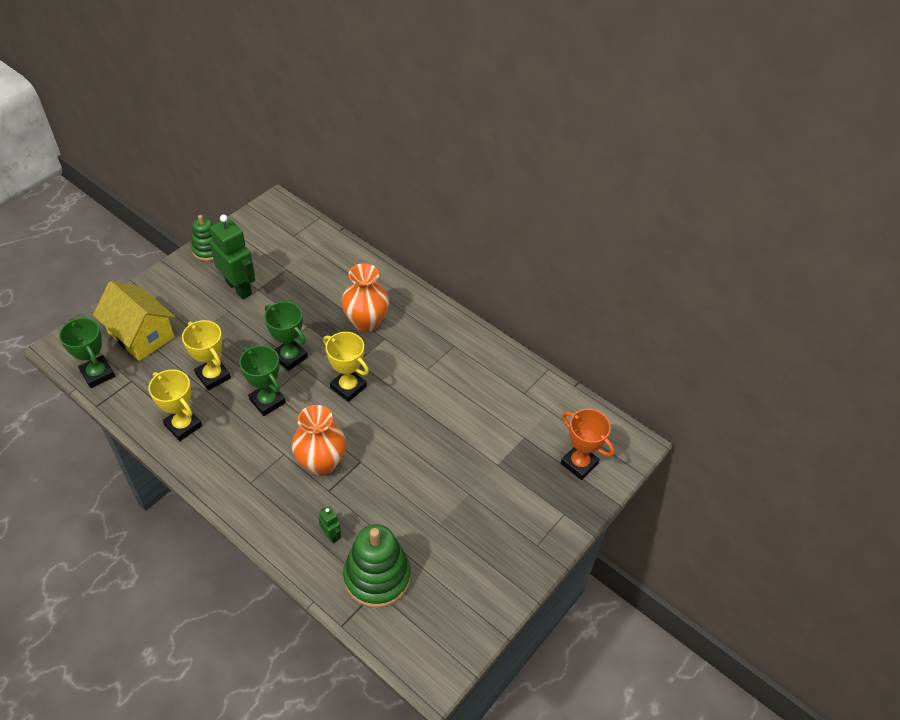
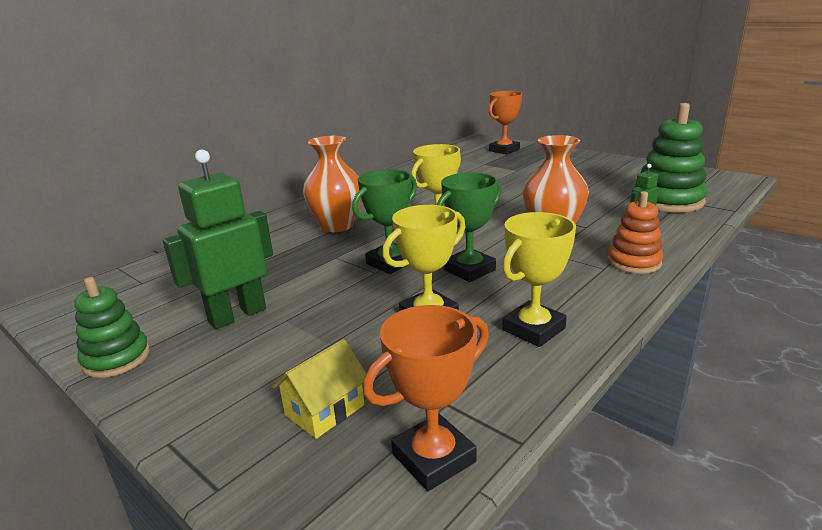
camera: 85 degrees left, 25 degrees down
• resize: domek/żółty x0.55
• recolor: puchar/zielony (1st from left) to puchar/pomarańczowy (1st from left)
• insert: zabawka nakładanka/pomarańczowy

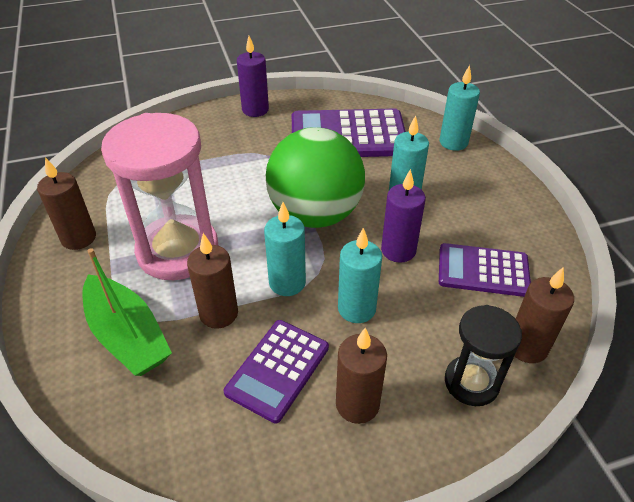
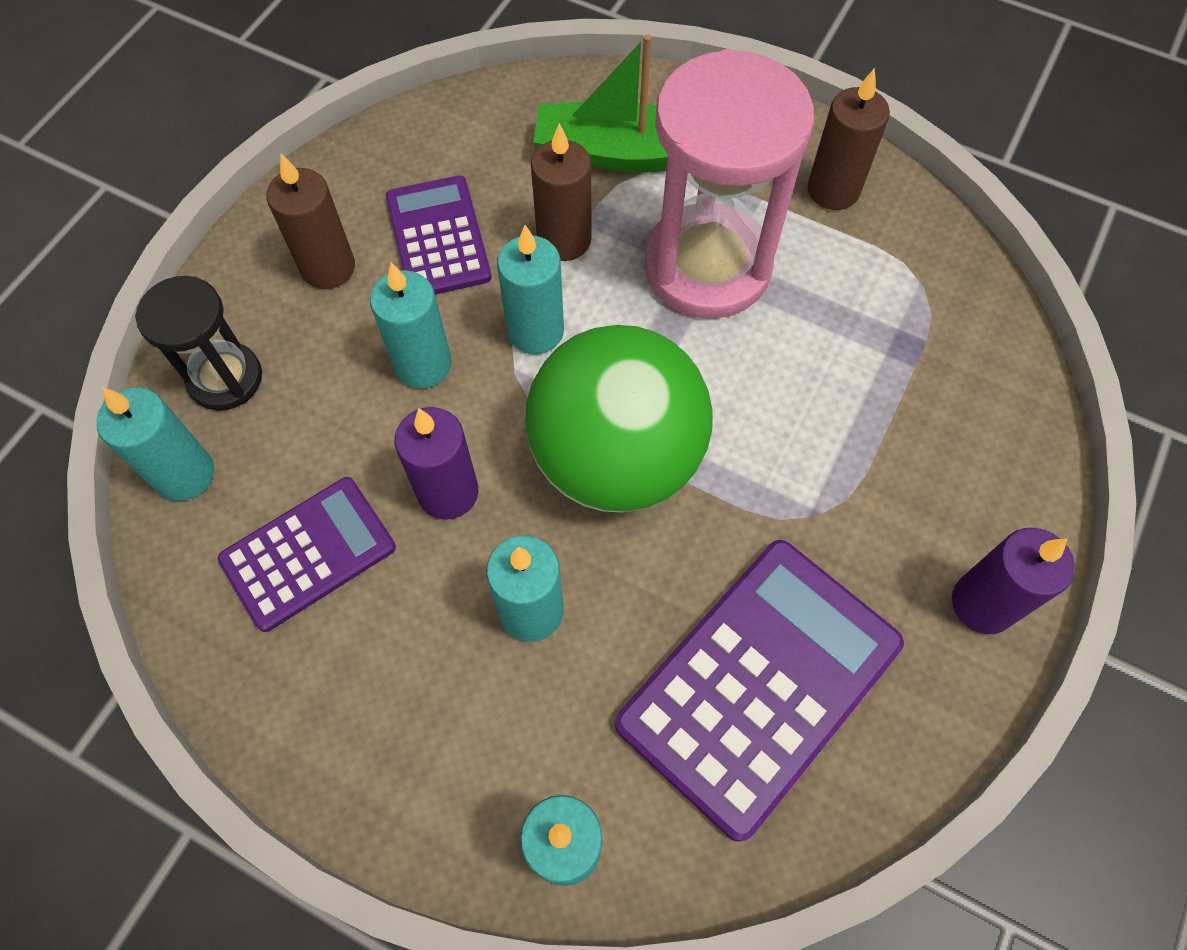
camera: 135 degrees right, 20 degrees up
• recolor: świeca/brązowy (4th from left) to świeca/turkusowy (1st from left)

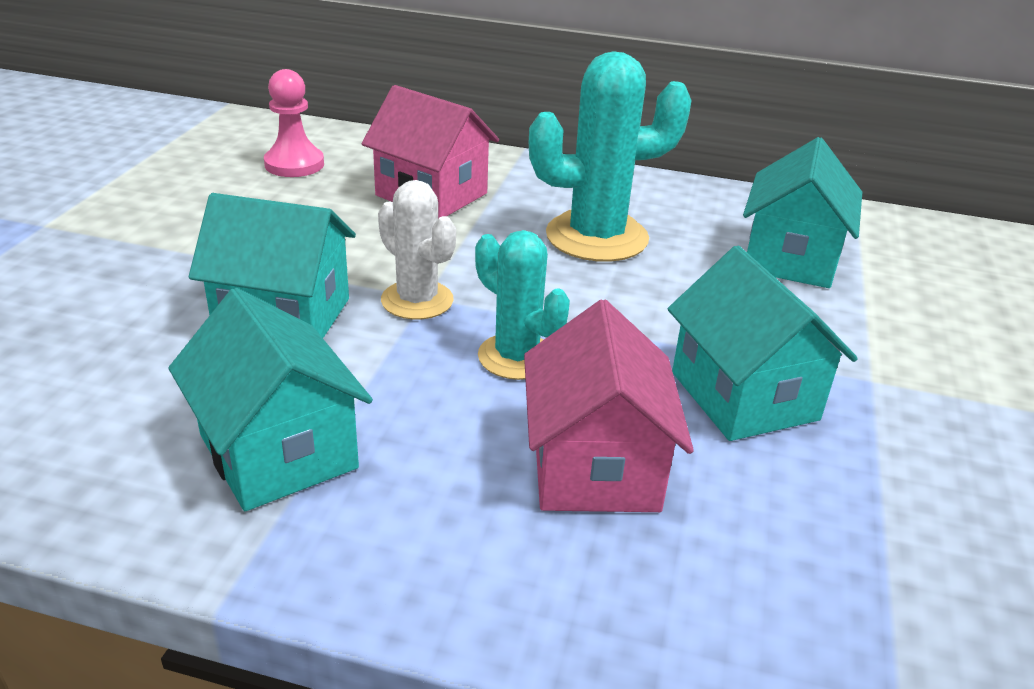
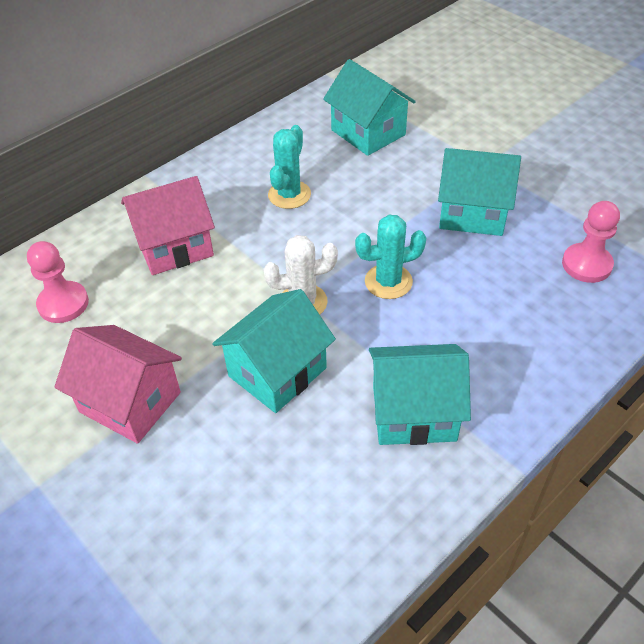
camera: 55 degrees left, 15 degrees up
• move: domek/różowy (2nd from left in the first image) to domek/różowy (1st from left)
• resize: kaktus/turkusowy (2nd from left in the first image) x0.62
• insert: pionek/różowy (2nd from left)

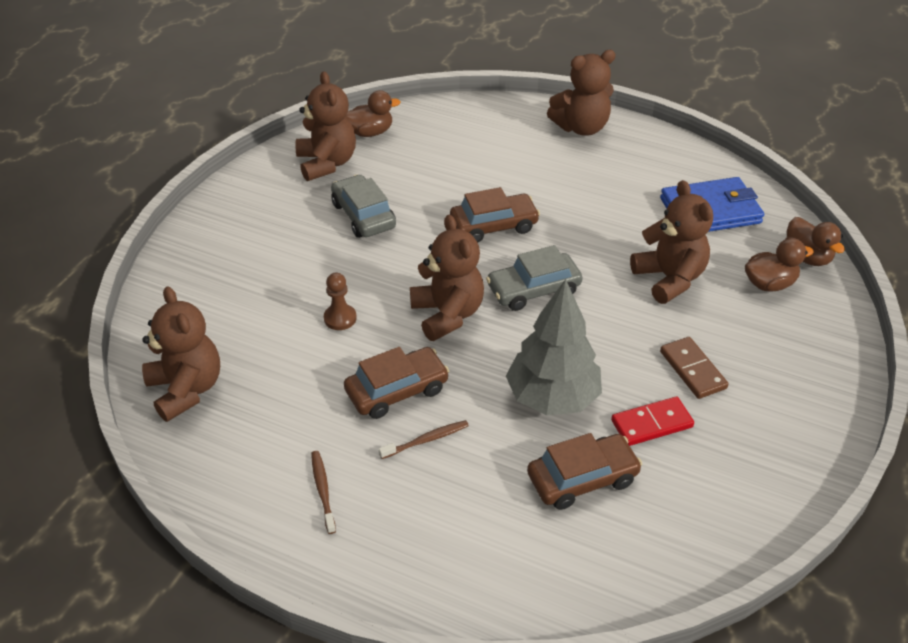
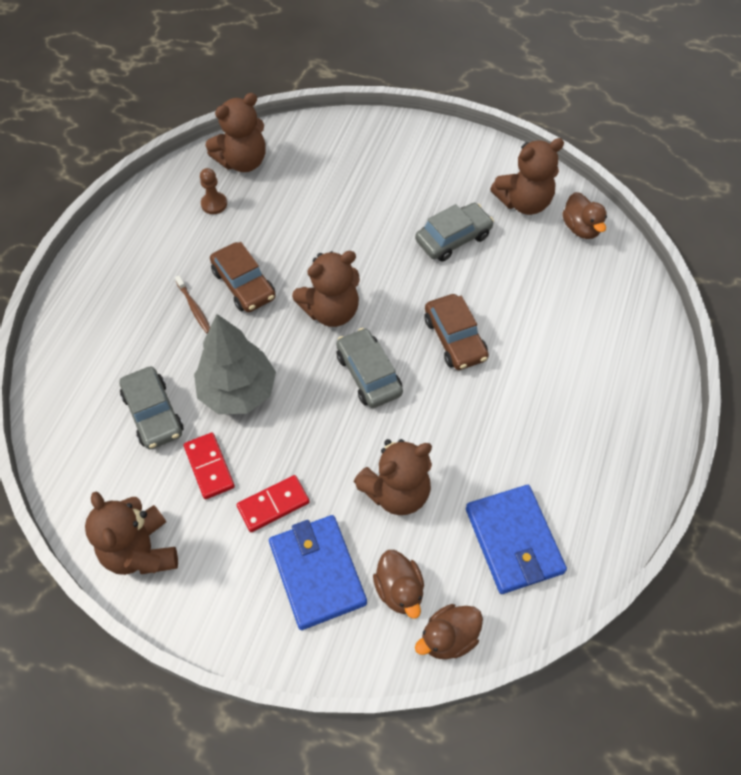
camera: 85 degrees right, 15 degrees up
• move: miś/brązowy (4th from left in the first image) to miś/brązowy (1st from left)
• recolor: samochód/brązowy (3rd from left) to samochód/szary (1st from left)
• move: pionek/brązowy
• recolor: kostka domina/brązowy to kostka domina/czerwony (2nd from left)
• insert: portfel/niebieski (1st from left)
• delete: szczoteczka do zębów/brązowy (1st from left)

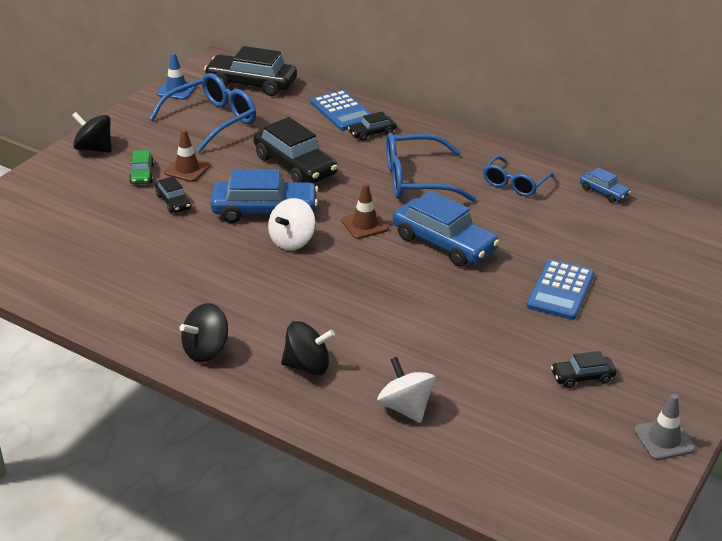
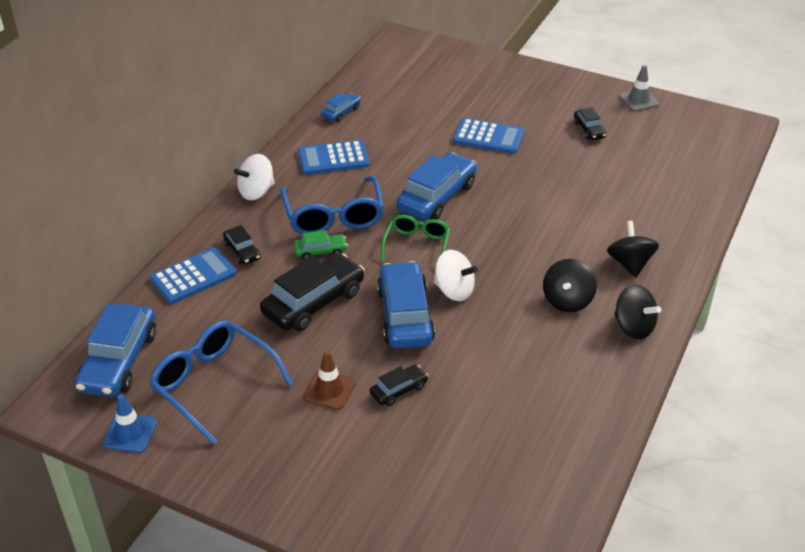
camera: 95 degrees left, 5 degrees up
• recolor: samochód/czarny (2nd from left) to samochód/niebieski (1st from left)
• move: bączek/biały (2nd from left in the first image) to bączek/biały (1st from left)
• move: samochód/zielony
• replace: okulary/niebieski (3rd from left) to kalkulator/niebieski (2nd from left)
• replace: pachołek/brązowy (2nd from left) to okulary/zielony
• move: bączek/czarny (1st from left)

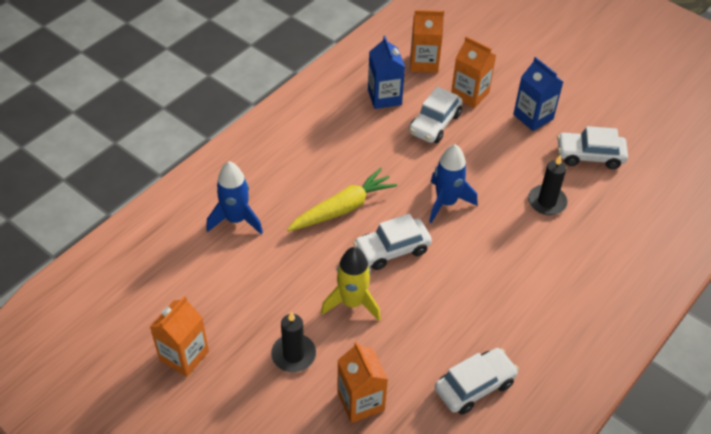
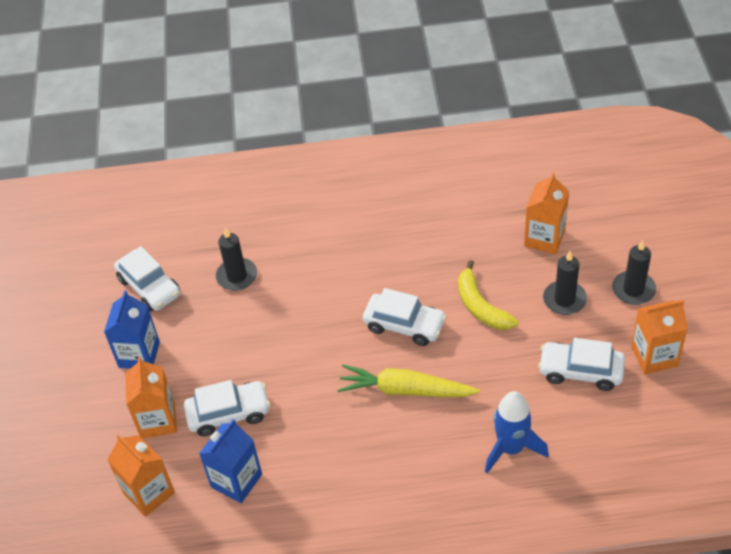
camera: 130 degrees left, 0 degrees up
• replace: rakieta/żółty to banan/żółty
• move: samochód/biały (3rd from left in the first image) to samochód/biały (4th from left)
• insert: świeca/czarny (3rd from left)
• delete: rakieta/niebieski (2nd from left)

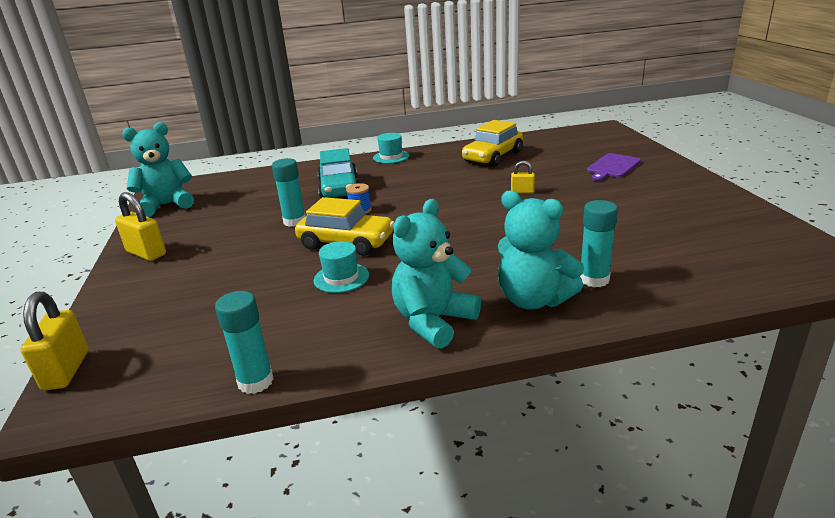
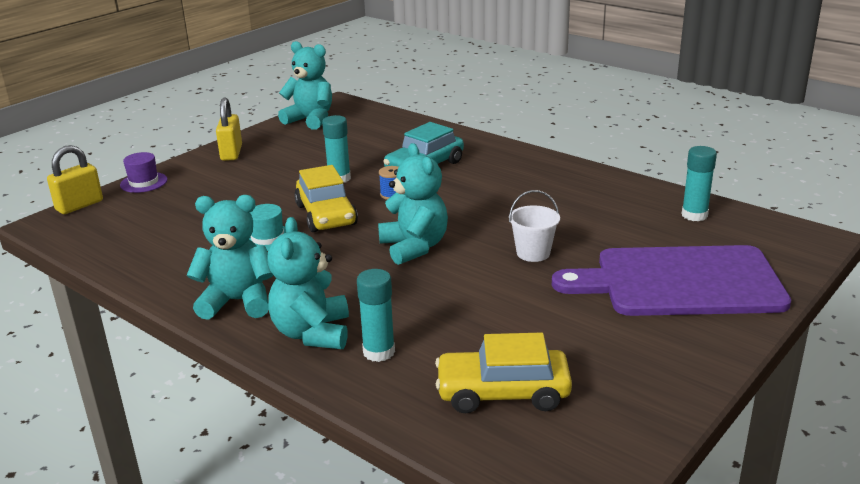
camera: 50 degrees right, 0 degrees up
• insert: kapelusz/fioletowy
• insert: miś/turkusowy (4th from left)
• move: samochód/żółty (2nd from left)
• replace: kłódka/żółty (3rd from left) to wiadro/biały
• resize: deska do krojenia/fioletowy x2.21
• move: klej w sztyfcie/turkusowy (1st from left in the first image) to klej w sztyfcie/turkusowy (3rd from left)
• delete: kapelusz/turkusowy (2nd from left)

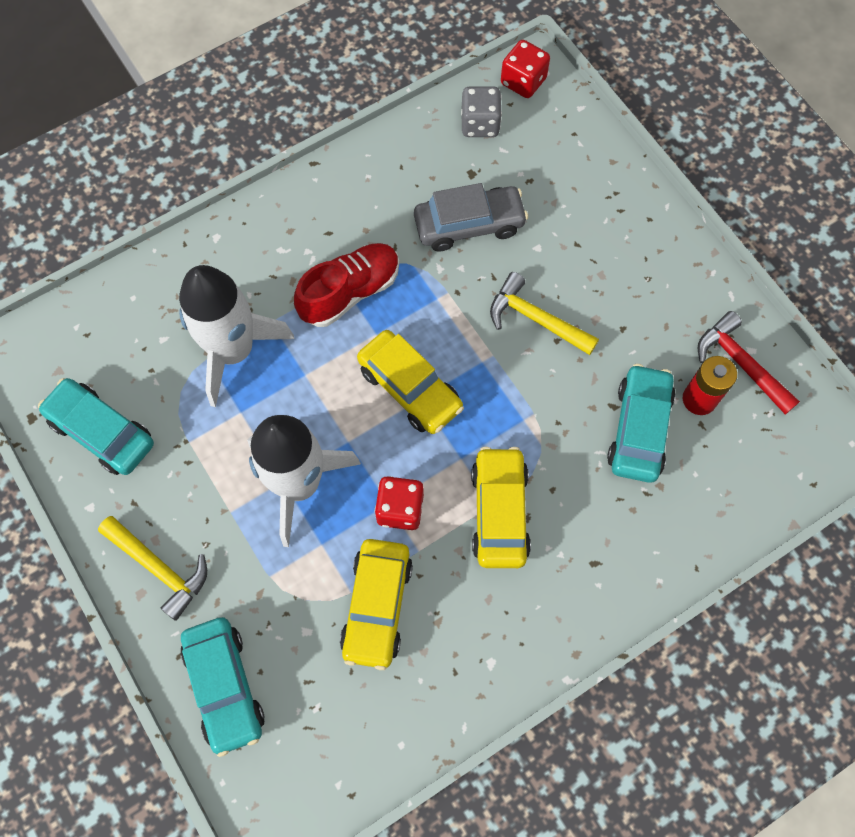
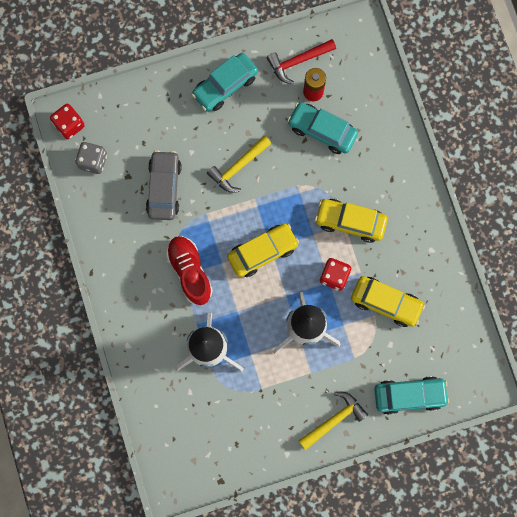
camera: 75 degrees left, 10 degrees up
• move: samochód/turkusowy (1st from left)

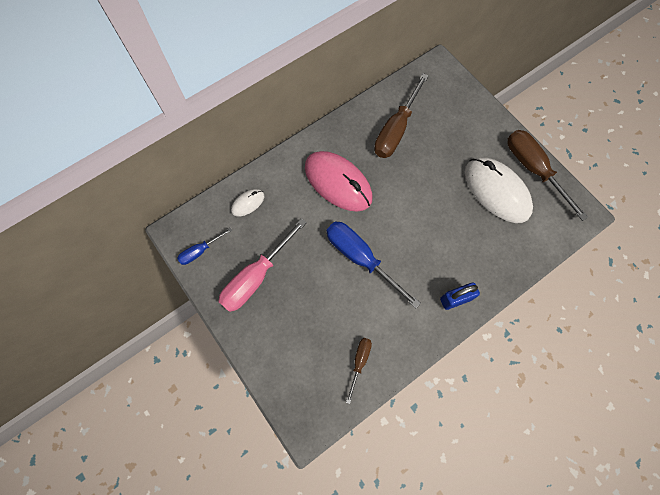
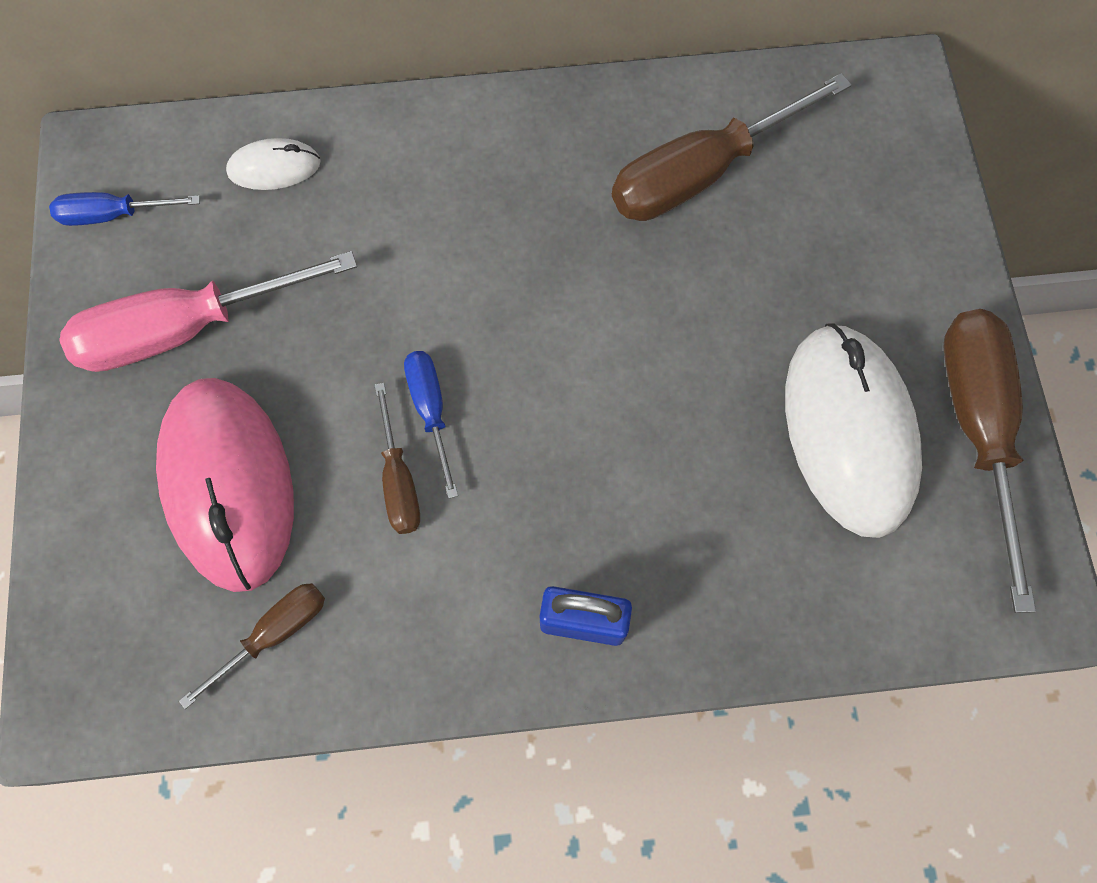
camera: 30 degrees right, 0 degrees up
• move: myszka/różowy
• insert: śrubokręt/brązowy (2nd from left)
• resize: śrubokręt/niebieski (2nd from left) x0.52

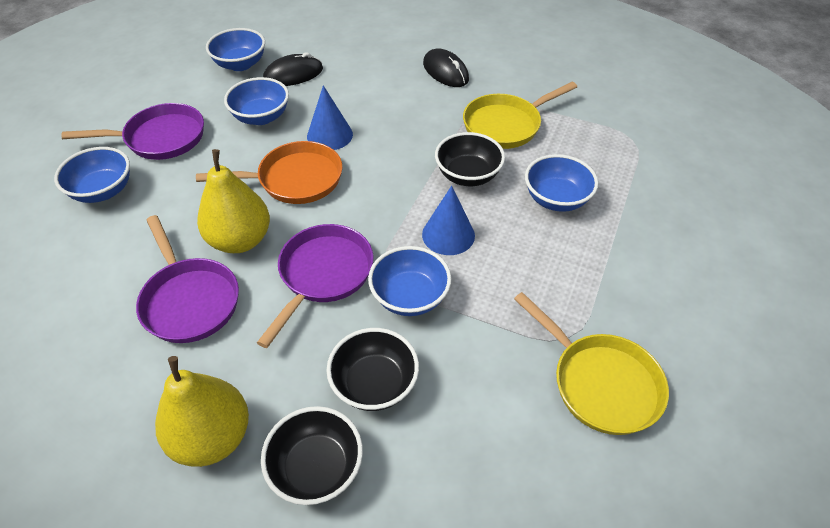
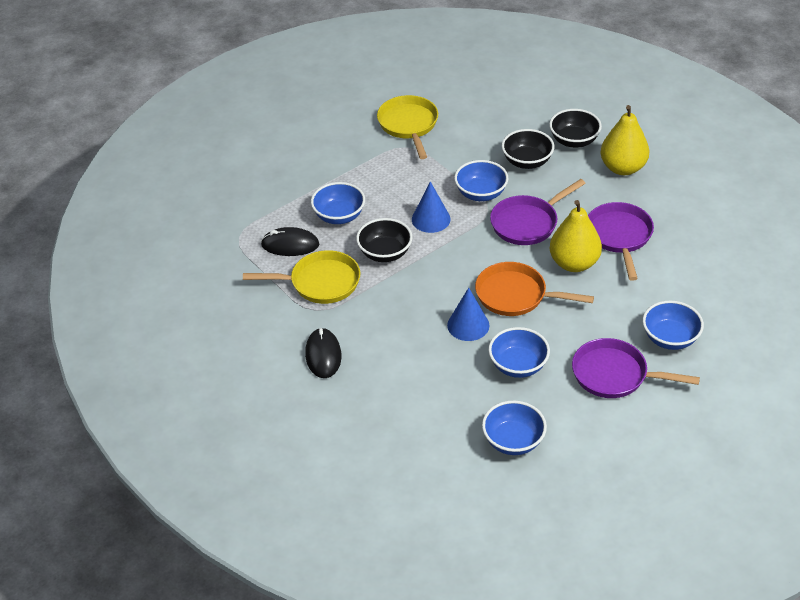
camera: 150 degrees left, 5 degrees down
• move: myszka/czarny (1st from left)

